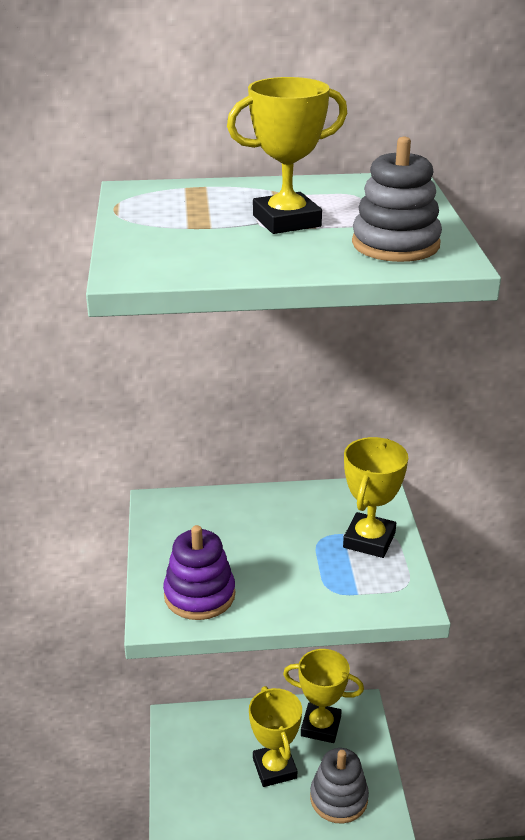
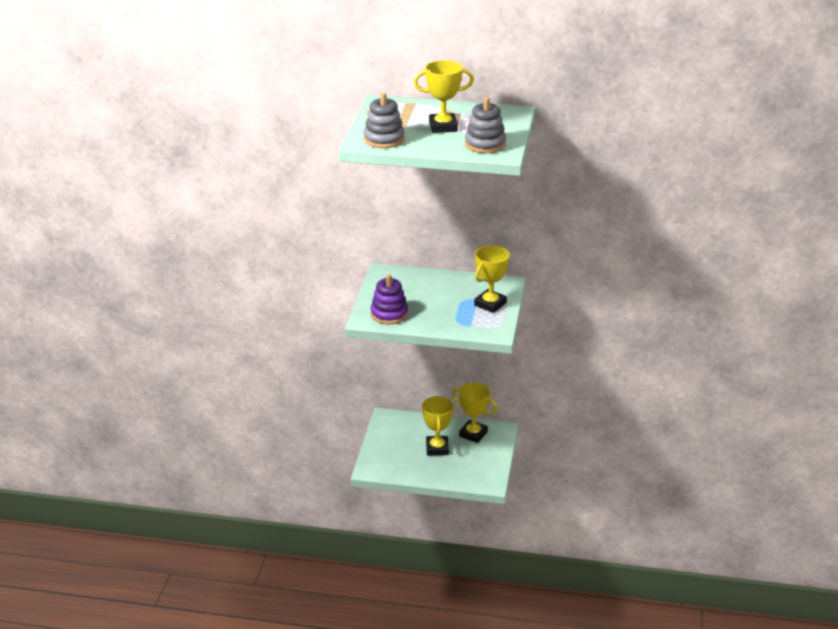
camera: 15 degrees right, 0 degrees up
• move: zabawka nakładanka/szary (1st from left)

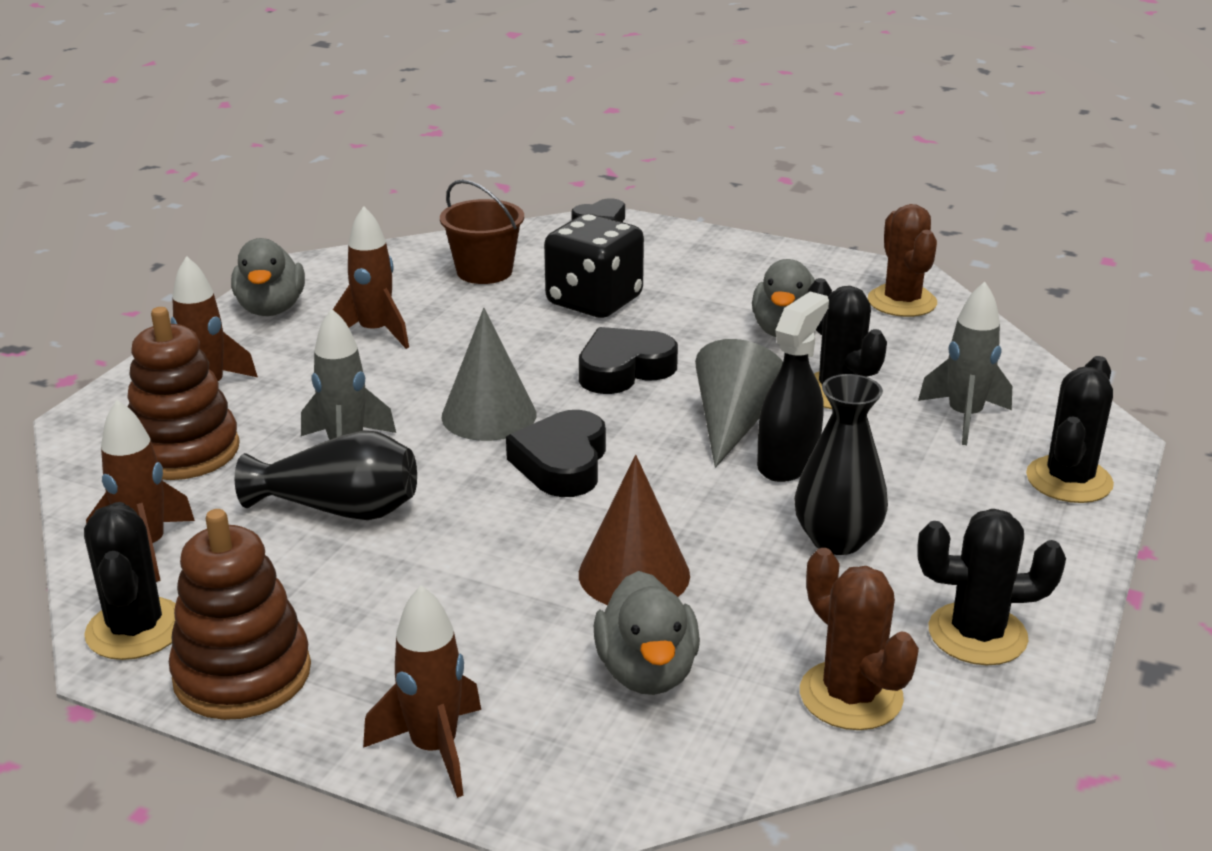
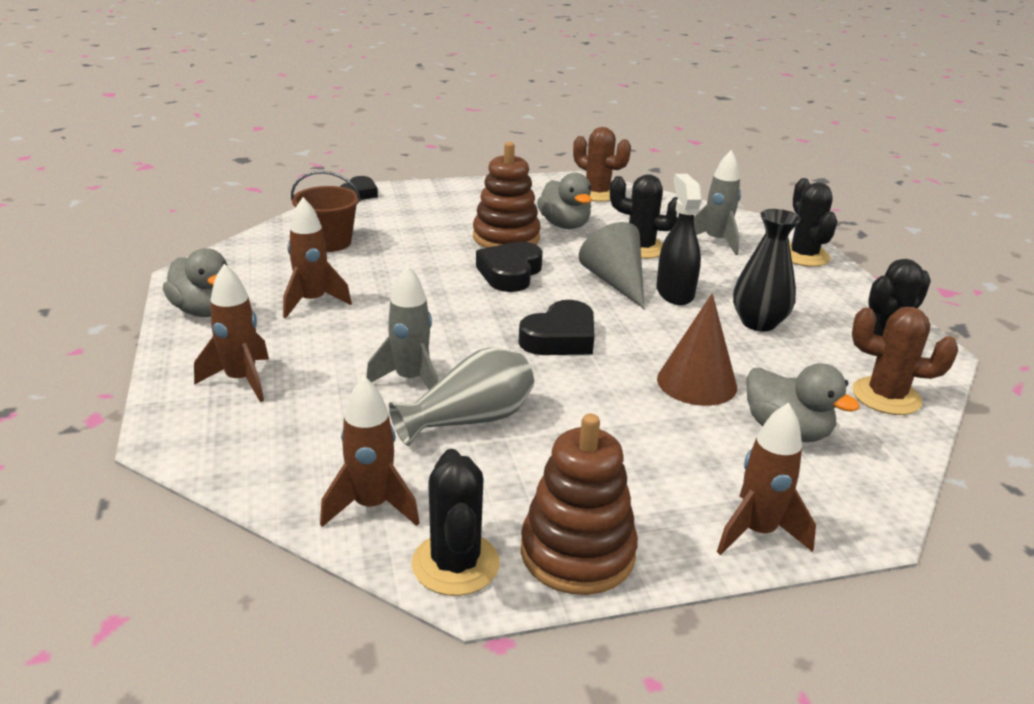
camera: 40 degrees left, 0 degrees up
• recolor: wazon/czarny (1st from left) to wazon/szary
• rotate: kaktus/czarny (1st from left) 45 degrees clockwise
• move: zabawka nakładanka/brązowy (1st from left)
• rotate: serce/czarny (1st from left in the first image) 105 degrees counterclockwise
• delete: stożek/szary (1st from left)
• delete: kostka do gry/czarny

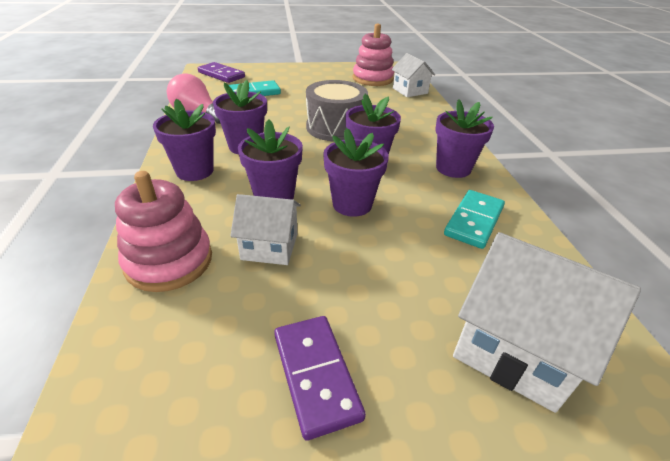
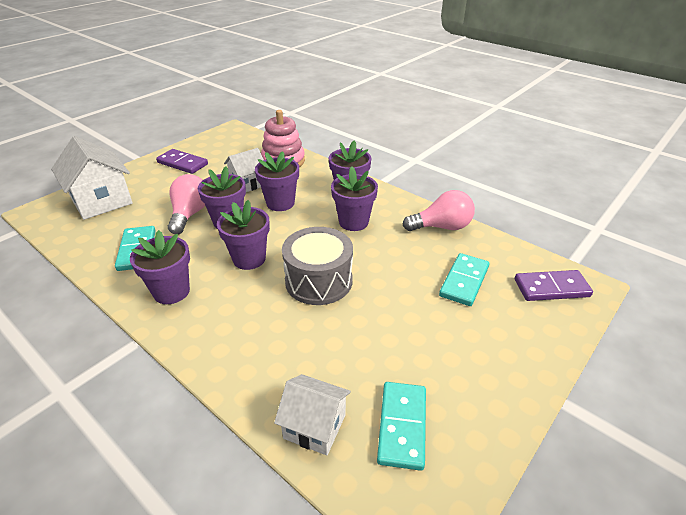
camera: 140 degrees right, 0 degrees up
• rotate: domek/biały (3rd from left in the first image) 60 degrees clockwise
• insert: żarówka/różowy (1st from left)
• replace: zabawka nakładanka/różowy (2nd from left) to kostka domina/turkusowy (2nd from left)

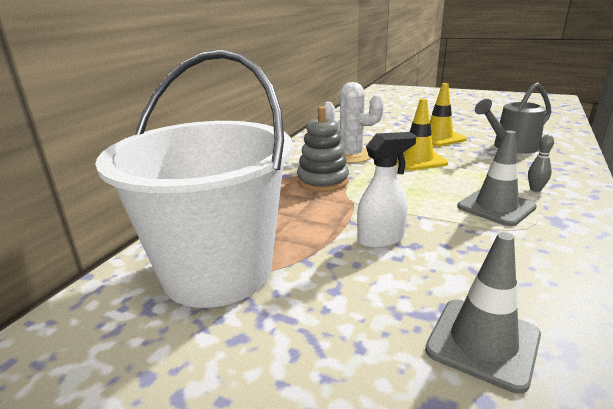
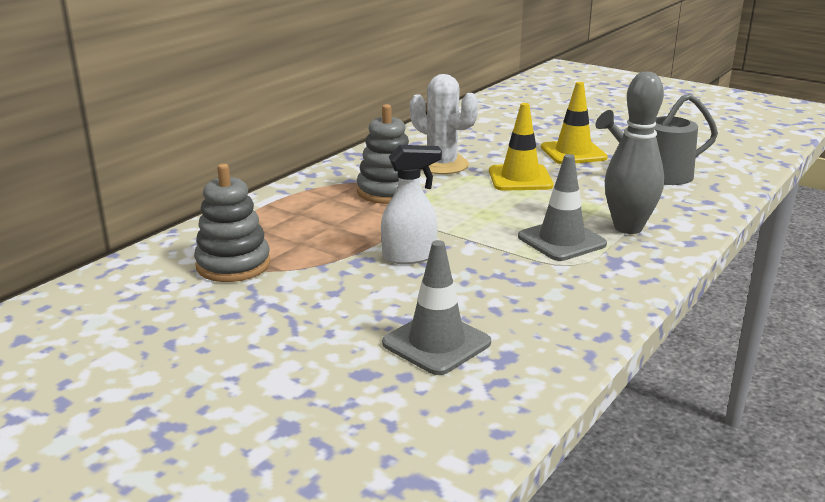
camera: 10 degrees right, 0 degrees up
• replace: wiadro/biały to zabawka nakładanka/szary (1st from left)
• resize: kręgiel/szary x2.30

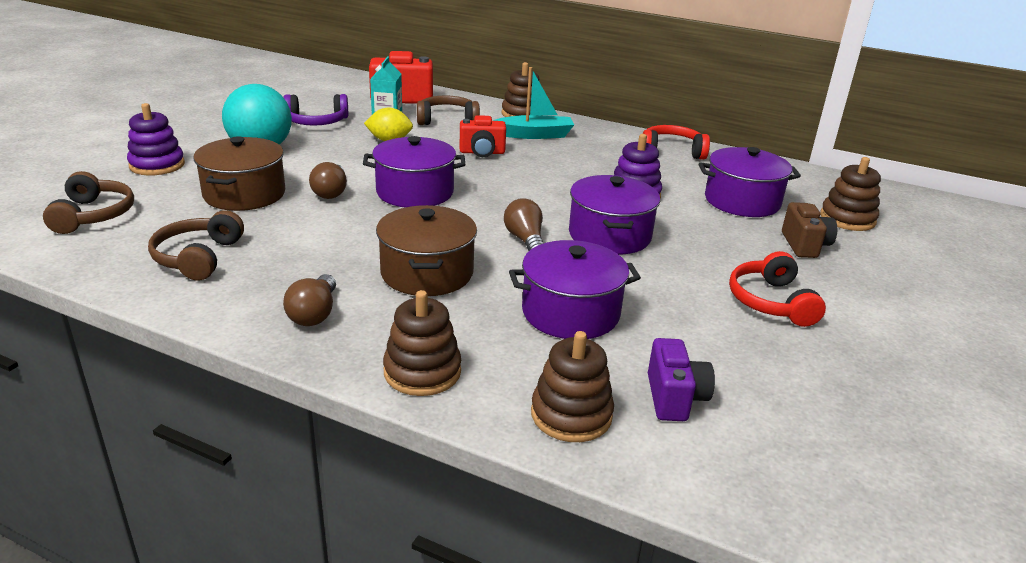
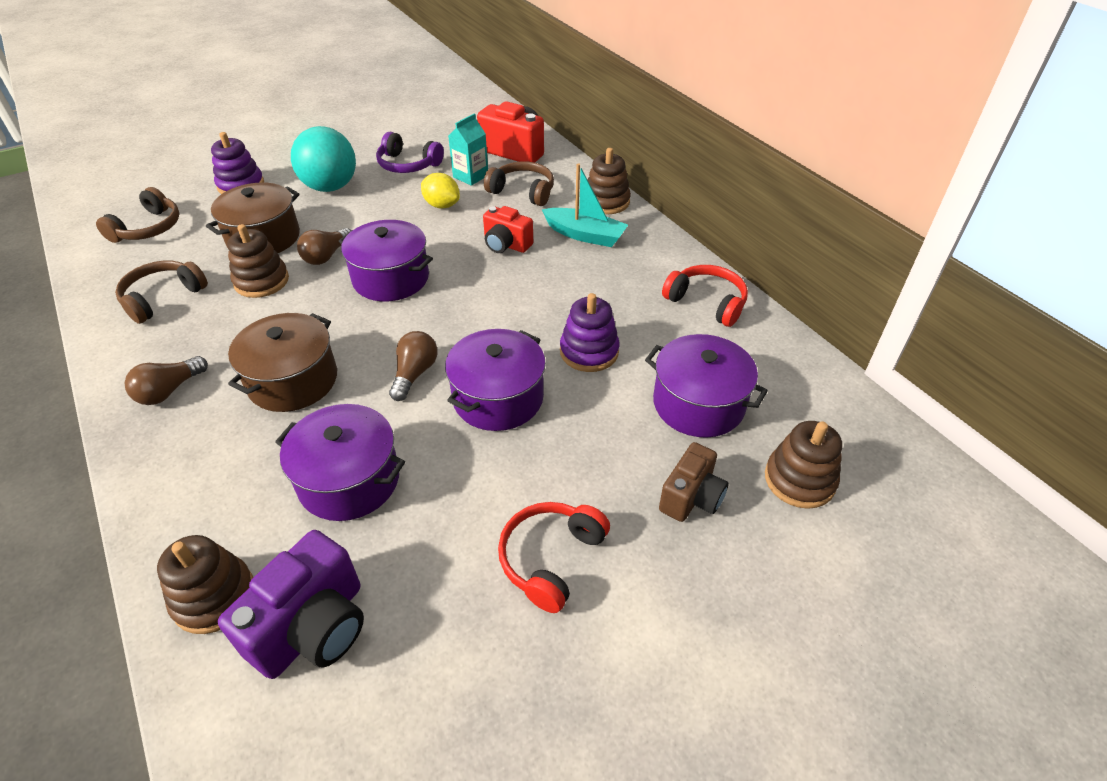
camera: 35 degrees right, 15 degrees up
• resize: aparat fotograficzny/fioletowy x1.55
• move: zabawka nakładanka/brązowy (1st from left in the first image) to zabawka nakładanka/brązowy (2nd from left)

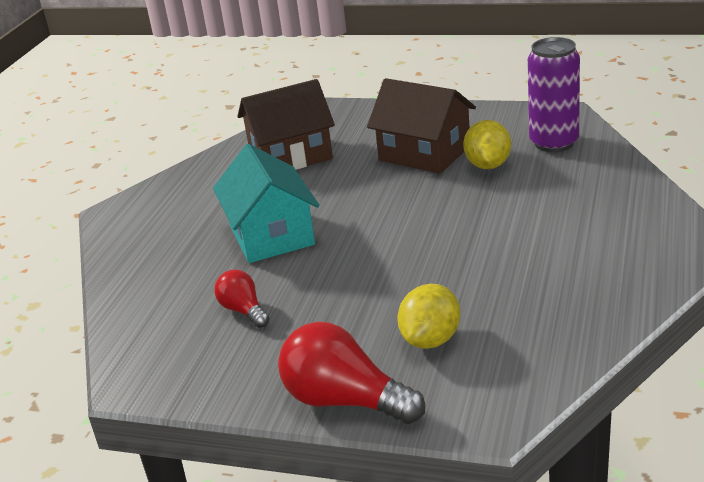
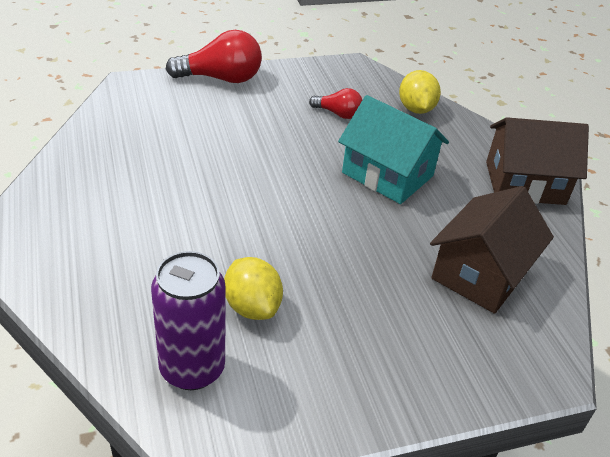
camera: 140 degrees right, 10 degrees up
• move: cytryna/żółty (1st from left in the first image) to cytryna/żółty (2nd from left)
• move: domek/brązowy (2nd from left)

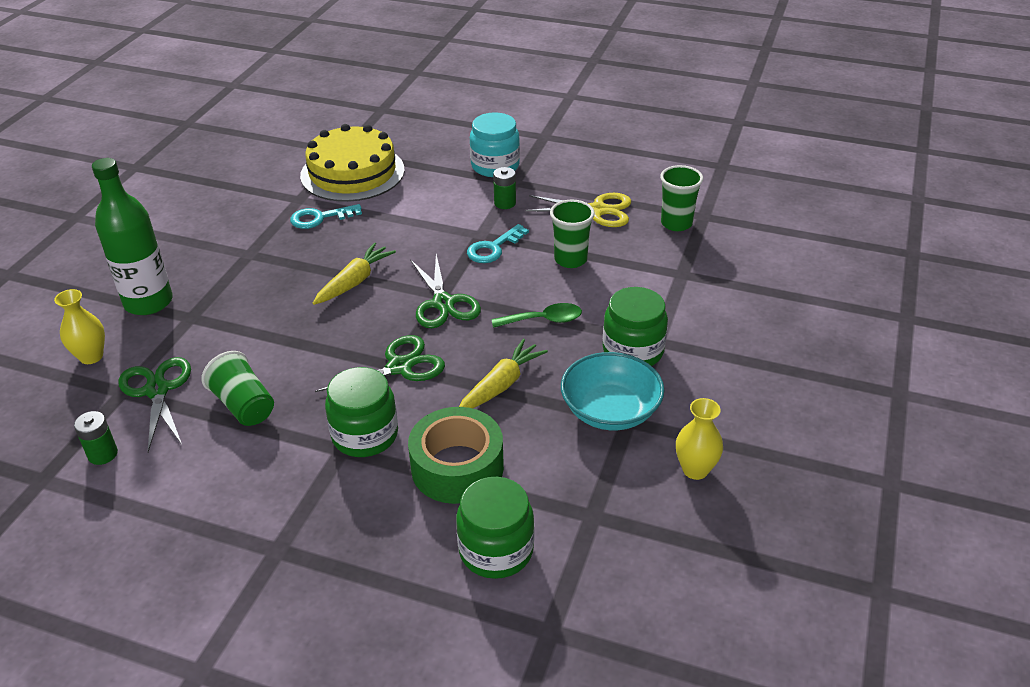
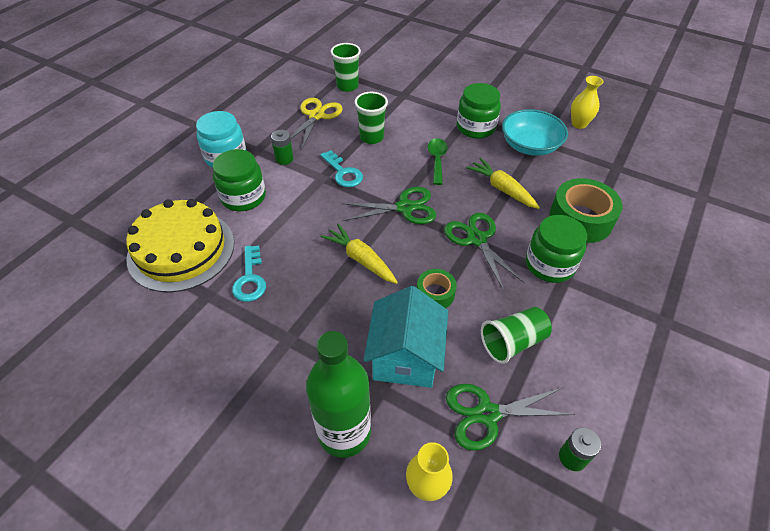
camera: 80 degrees left, 10 degrees up
• move: słoik/zielony (2nd from left in the first image) to słoik/zielony (1st from left)
• insert: domek/turkusowy
• insert: taśma klejąca/zielony (1st from left)

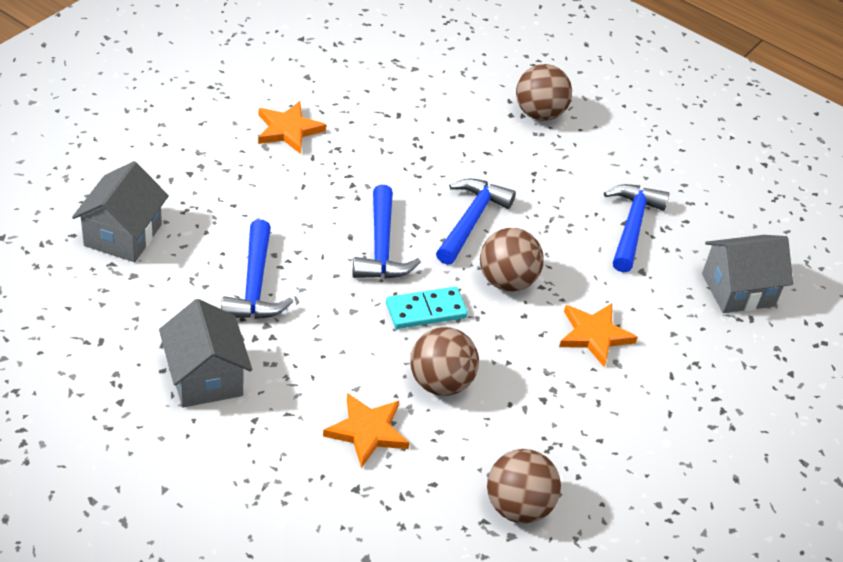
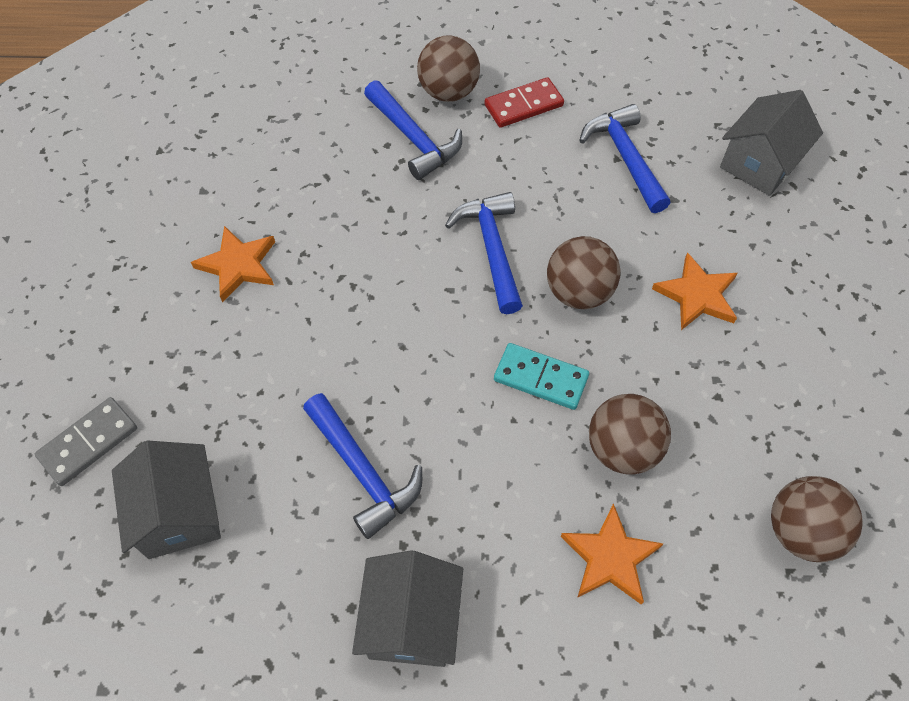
camera: 30 degrees left, 15 degrees up
• insert: kostka domina/szary
• rotate: domek/szary (2nd from left) 60 degrees clockwise
• move: młotek/niebieski (2nd from left)
• insert: kostka domina/czerwony
• rotate: kostka domina/turkusowy 75 degrees clockwise

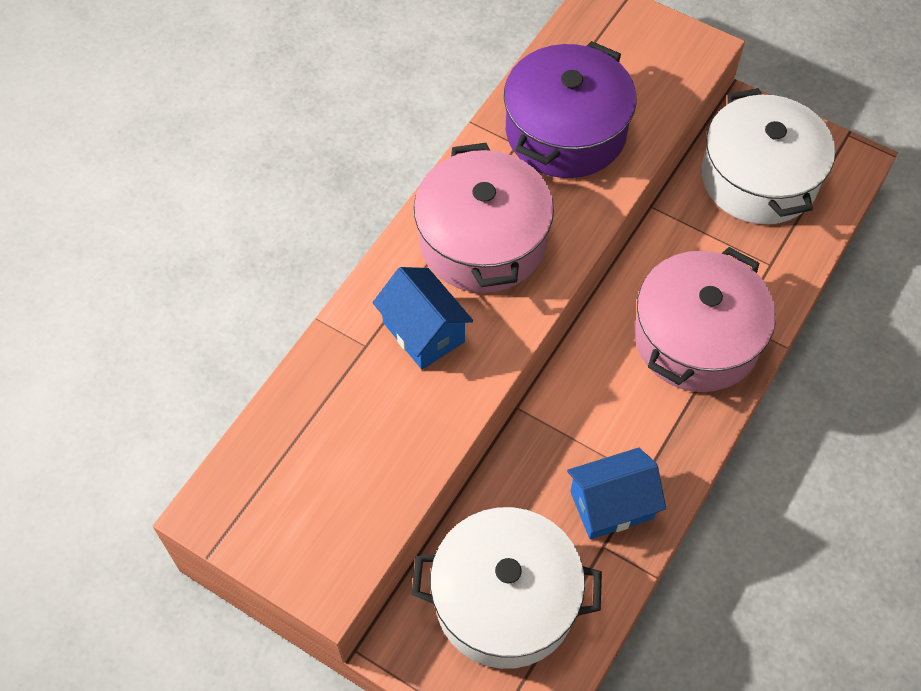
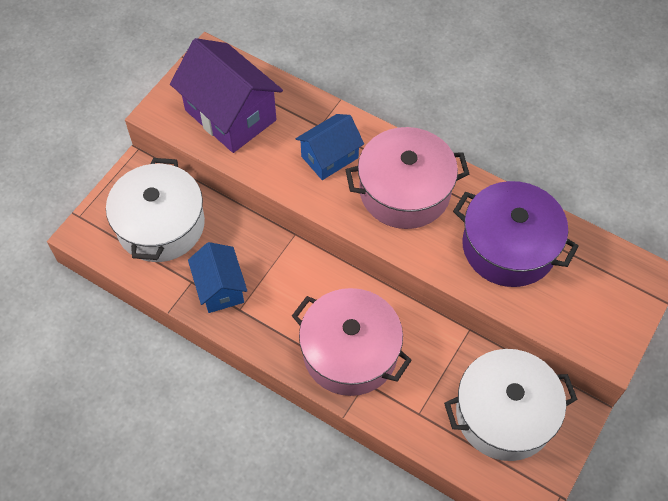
camera: 90 degrees right, 0 degrees up
• insert: domek/fioletowy

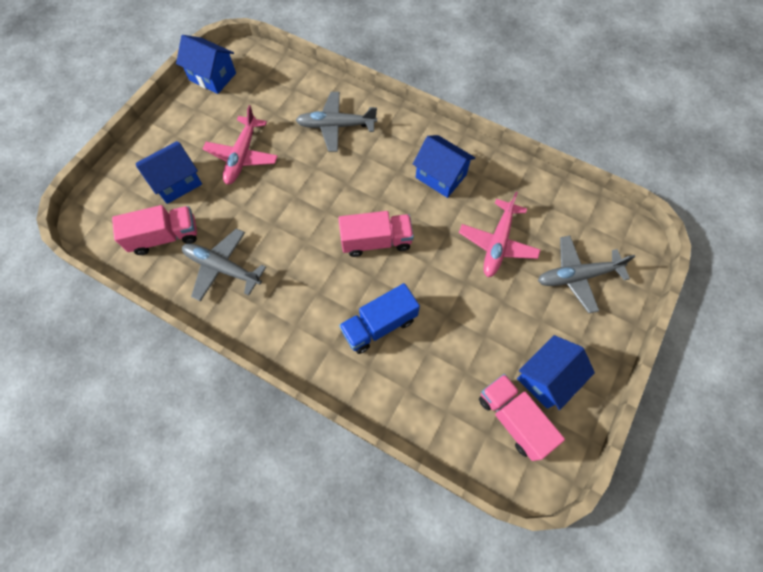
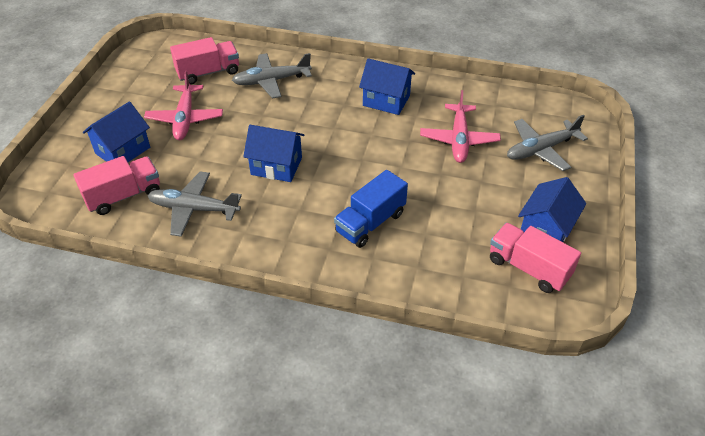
camera: 15 degrees left, 20 degrees down
• move: ciężarówka/różowy (2nd from left)
• move: domek/niebieski (2nd from left)

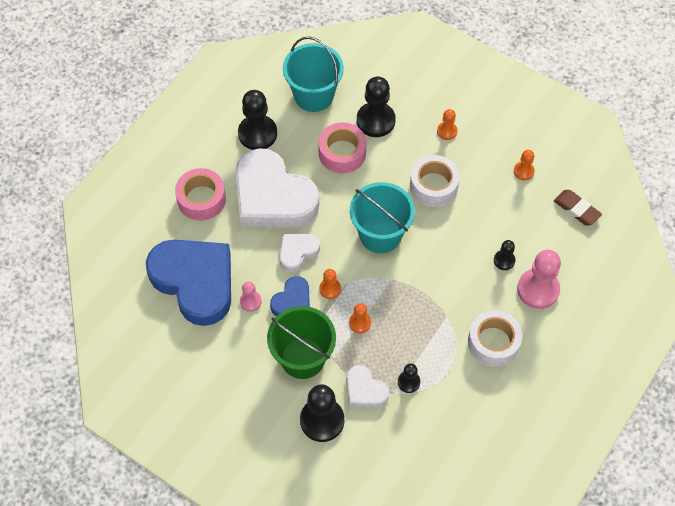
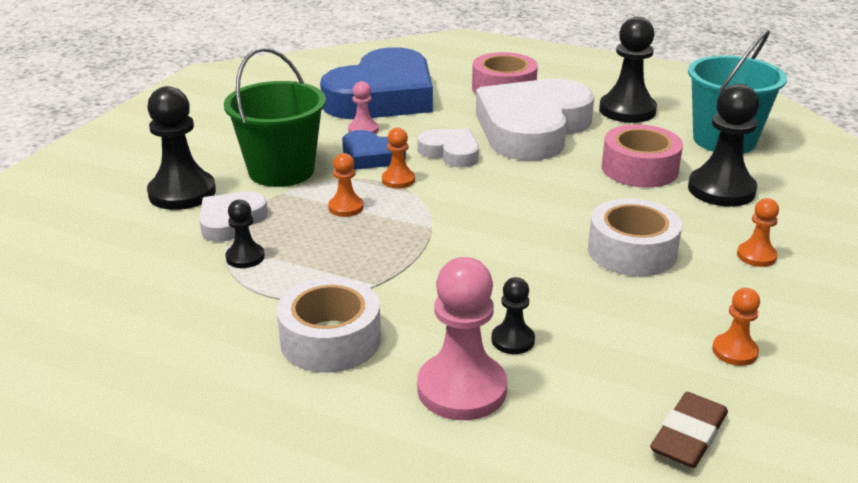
camera: 80 degrees right, 30 degrees down
• delete: wiadro/turkusowy (2nd from left)

